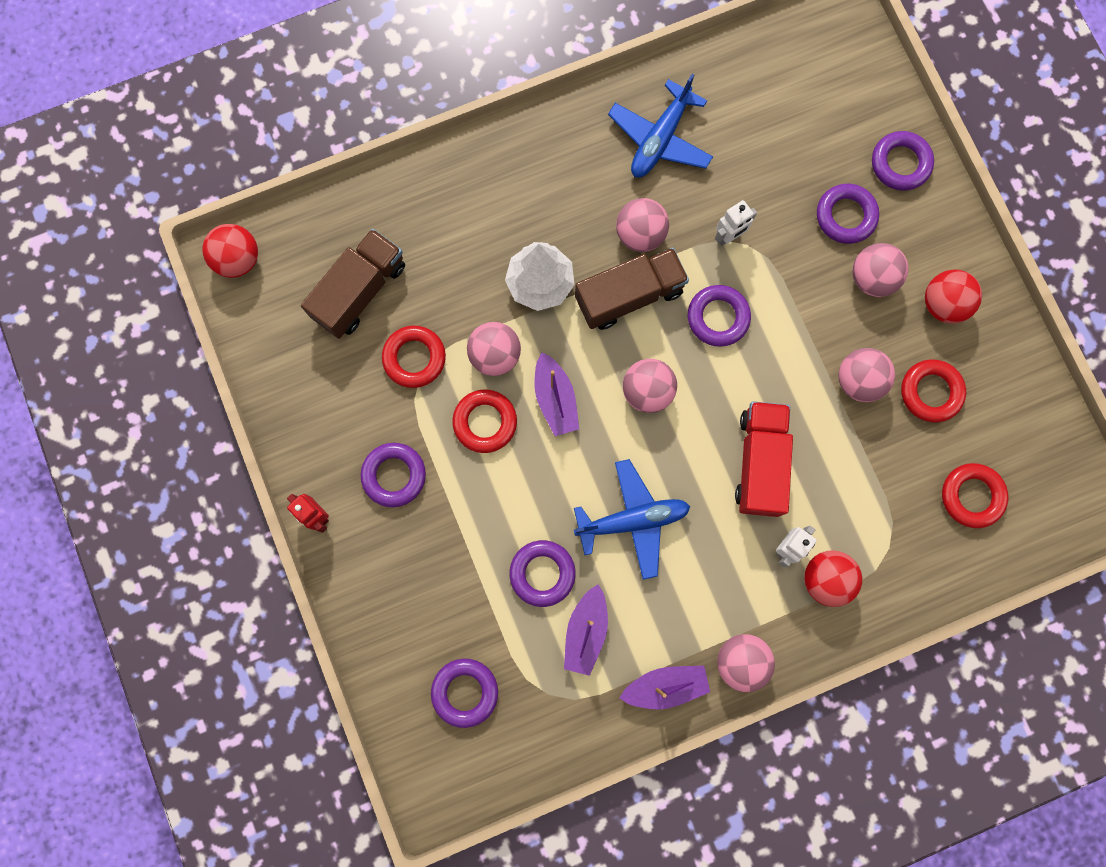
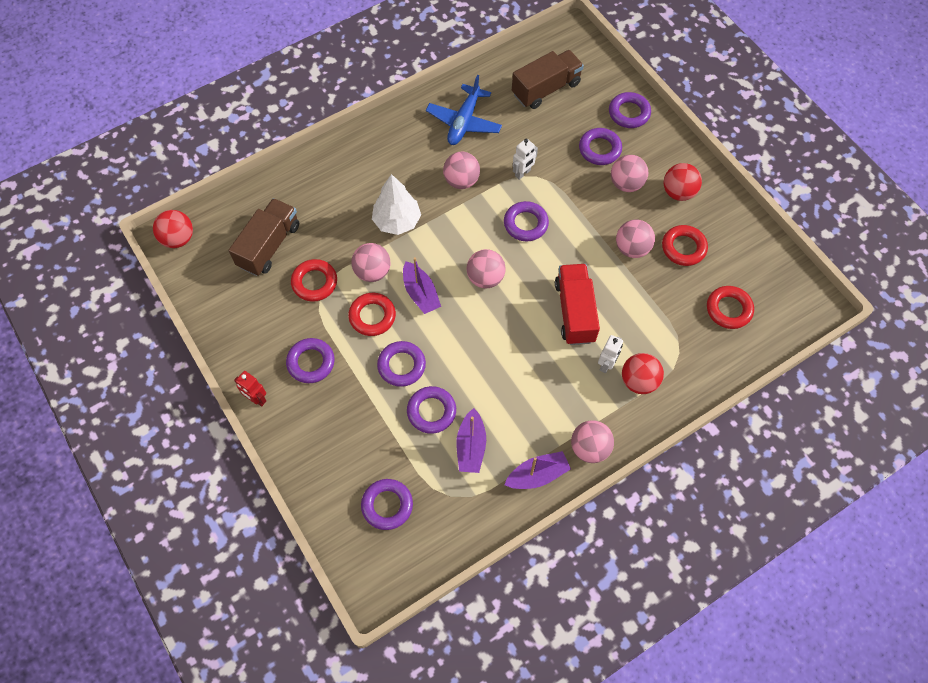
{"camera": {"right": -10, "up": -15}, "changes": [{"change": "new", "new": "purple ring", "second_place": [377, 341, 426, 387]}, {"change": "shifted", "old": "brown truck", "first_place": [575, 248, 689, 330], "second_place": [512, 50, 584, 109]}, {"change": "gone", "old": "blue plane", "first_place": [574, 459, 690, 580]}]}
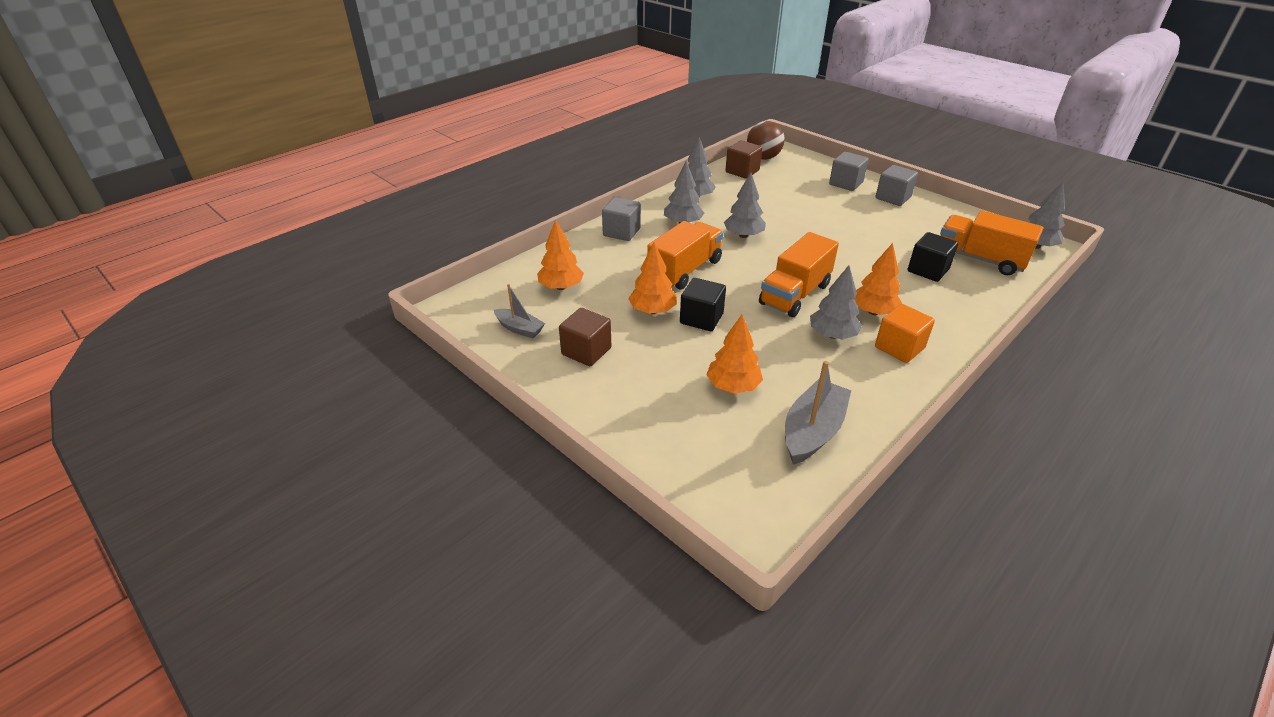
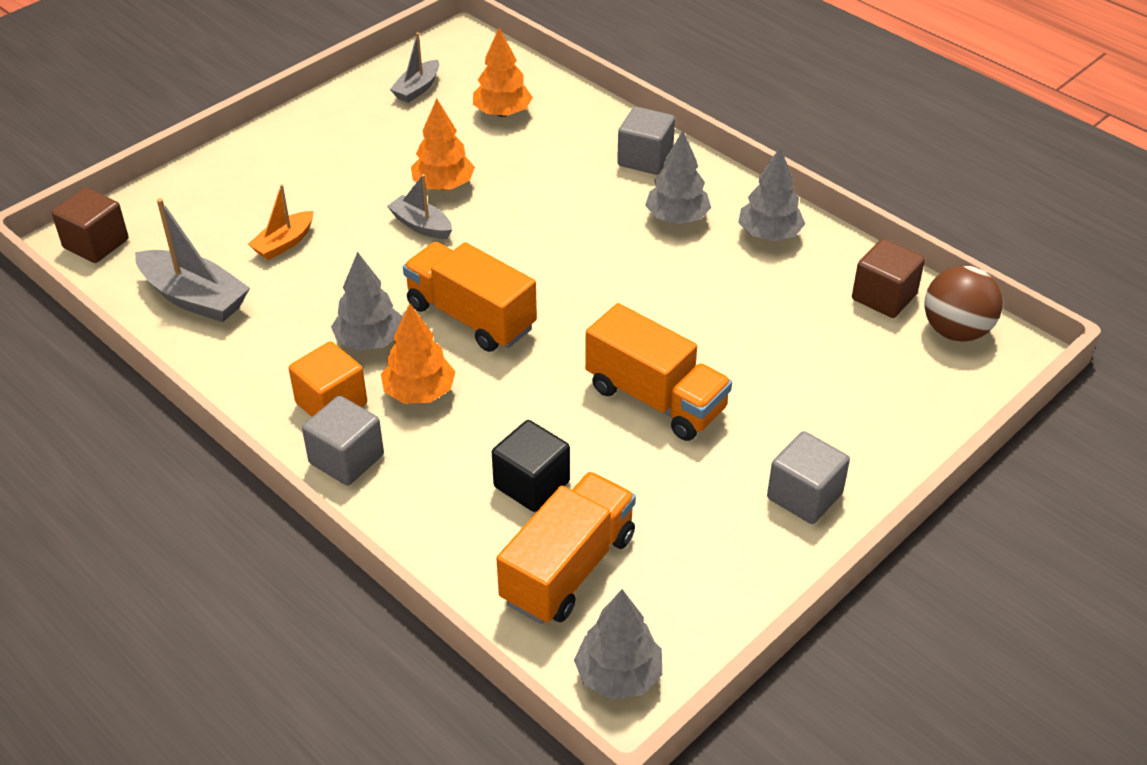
{"camera": {"right": 90, "up": 5}, "changes": [{"change": "shifted", "old": "brown cube", "first_place": [559, 308, 611, 366], "second_place": [52, 188, 129, 263]}, {"change": "swapped", "old": "orange tree", "new": "orange boat", "first_place": [706, 314, 763, 393], "second_place": [248, 184, 313, 260]}, {"change": "shifted", "old": "grey cube", "first_place": [829, 152, 869, 191], "second_place": [302, 395, 384, 486]}, {"change": "swapped", "old": "black cube", "new": "grey boat", "first_place": [680, 278, 726, 331], "second_place": [387, 174, 452, 239]}, {"change": "shifted", "old": "orange truck", "first_place": [647, 221, 723, 290], "second_place": [585, 303, 732, 441]}, {"change": "gone", "old": "grey tree", "first_place": [724, 173, 766, 238]}]}
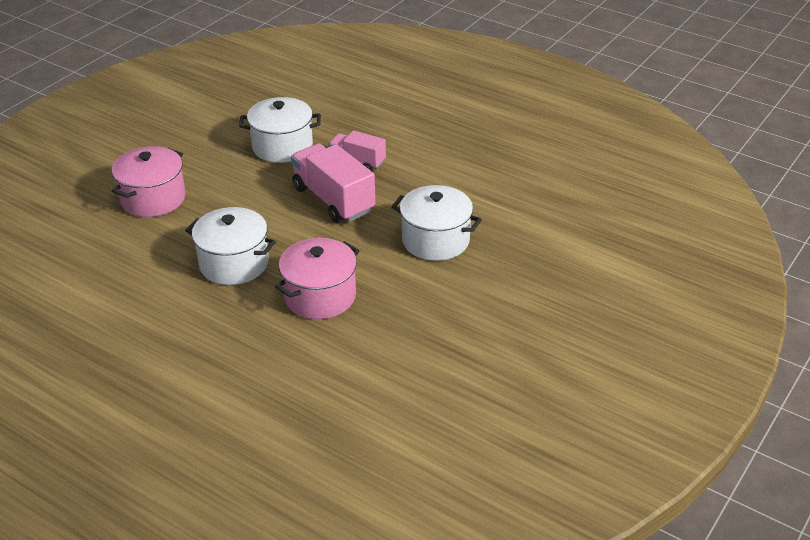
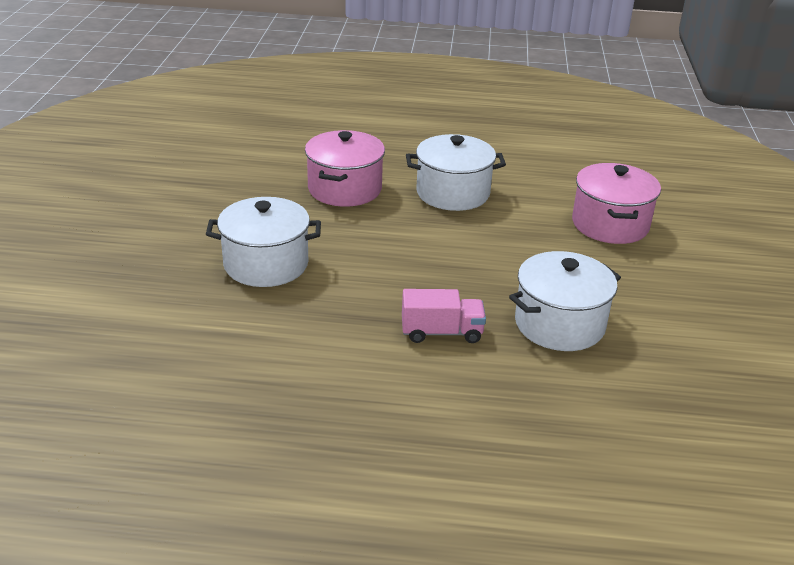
{"camera": {"right": 150, "up": -5}, "changes": [{"change": "gone", "old": "pink truck", "first_place": [291, 143, 375, 223]}]}
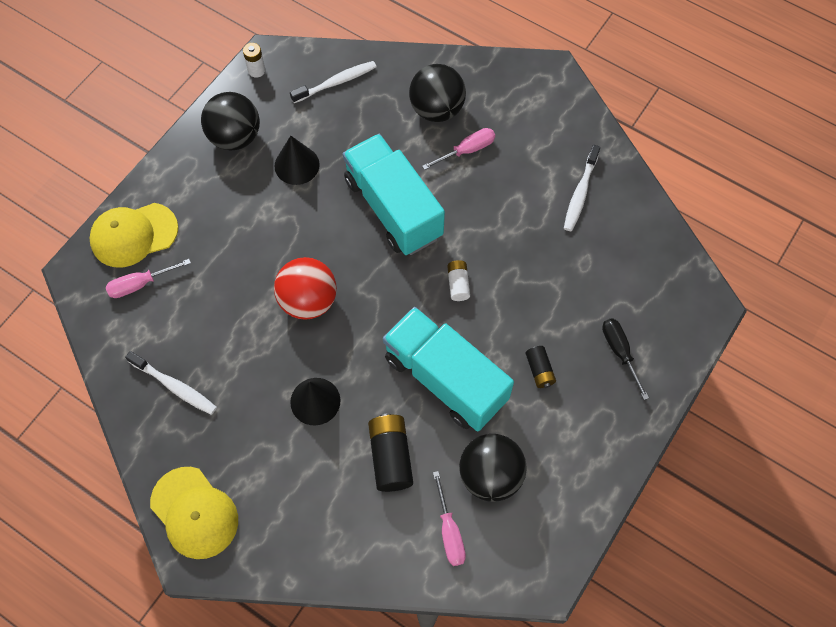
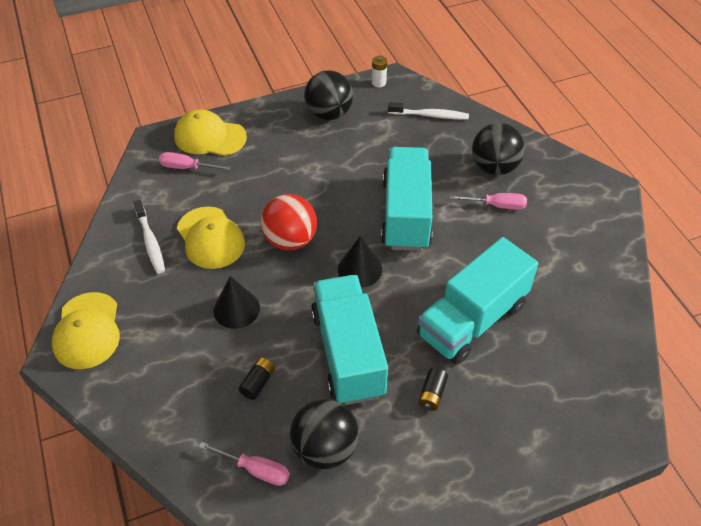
{"camera": {"right": 35, "up": -15}, "changes": [{"change": "new", "new": "yellow cap", "second_place": [177, 206, 245, 269]}, {"change": "rotated", "old": "pink screwdriver", "first_place": [433, 471, 466, 566], "second_place": [199, 442, 290, 486], "degrees": -90}, {"change": "scaled", "old": "black battery", "first_place": [368, 413, 413, 492], "second_place": [238, 357, 275, 400], "factor": 0.57}, {"change": "shifted", "old": "black cone", "first_place": [274, 136, 320, 185], "second_place": [338, 235, 382, 288]}, {"change": "new", "new": "turquoise truck", "second_place": [417, 237, 538, 365]}, {"change": "gone", "old": "white battery", "first_place": [447, 260, 470, 301]}, {"change": "gone", "old": "white toothbrush", "first_place": [564, 145, 600, 231]}, {"change": "gone", "old": "black screwdriver", "first_place": [602, 318, 649, 400]}]}
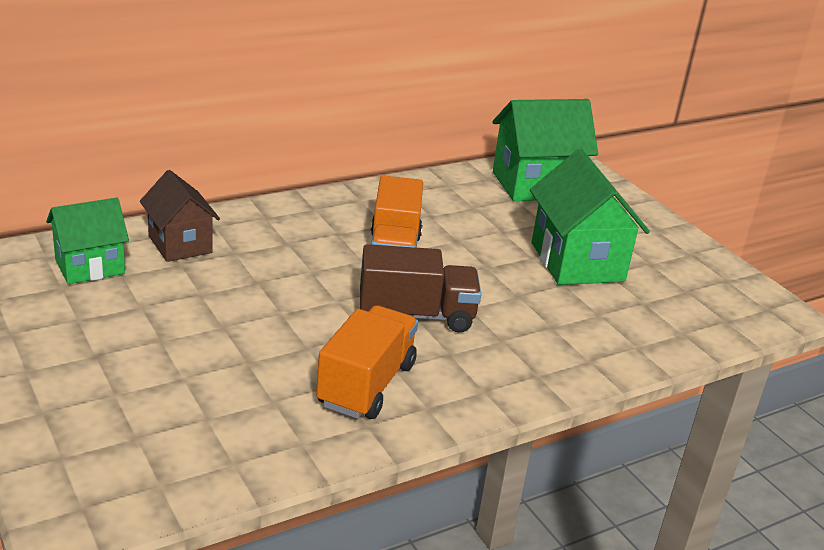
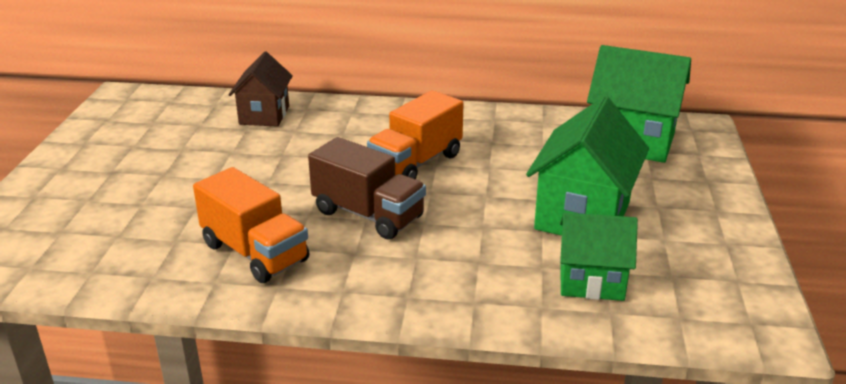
{"camera": {"right": 40, "up": 0}, "changes": [{"change": "rotated", "old": "orange truck", "first_place": [316, 305, 418, 419], "second_place": [193, 167, 309, 283], "degrees": 75}, {"change": "shifted", "old": "green house", "first_place": [46, 197, 129, 284], "second_place": [560, 212, 638, 301]}]}
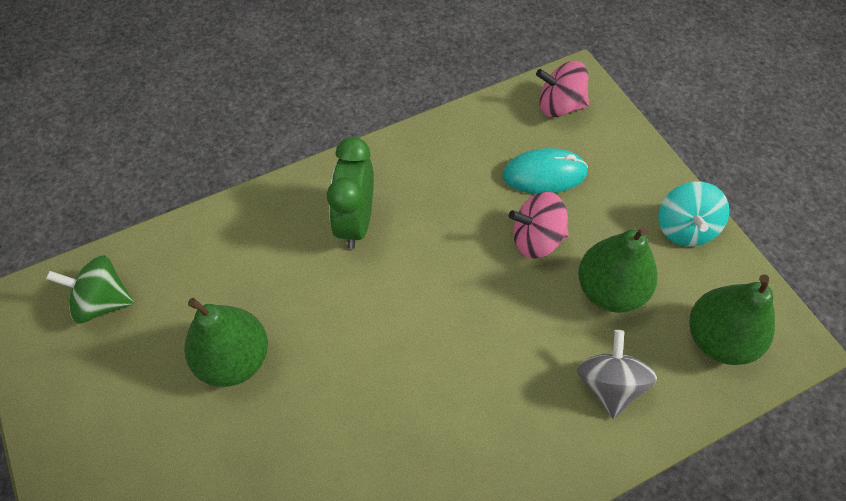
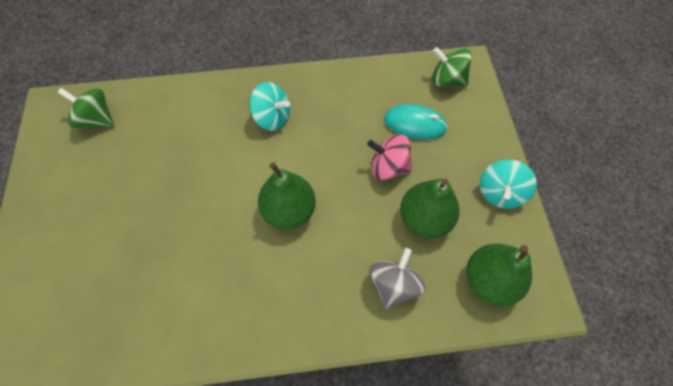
{"camera": {"right": 20, "up": 5}, "changes": [{"change": "swapped", "old": "green clock", "new": "turquoise spinning top", "first_place": [327, 137, 373, 249], "second_place": [249, 82, 290, 131]}, {"change": "shifted", "old": "green pear", "first_place": [184, 298, 268, 387], "second_place": [258, 162, 316, 229]}, {"change": "repainted", "old": "pink spinning top", "new": "green spinning top", "first_place": [536, 61, 589, 117], "second_place": [432, 47, 472, 86]}]}
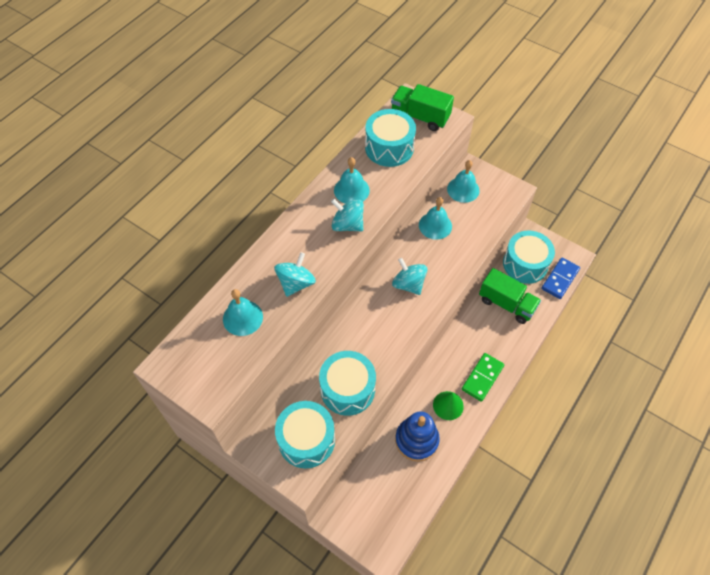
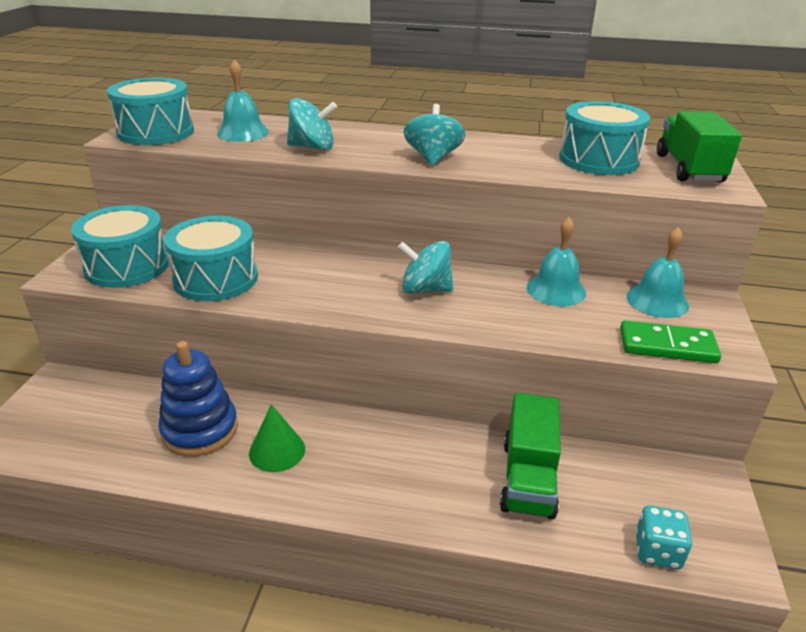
{"camera": {"right": 65, "up": -25}, "changes": [{"change": "shifted", "old": "turquoise drum", "first_place": [503, 230, 555, 284], "second_place": [107, 78, 194, 145]}, {"change": "rotated", "old": "turquoise spinning top", "first_place": [392, 258, 428, 295], "second_place": [398, 241, 453, 294], "degrees": -105}, {"change": "shifted", "old": "green domino", "first_place": [462, 353, 504, 402], "second_place": [620, 320, 721, 363]}, {"change": "swapped", "old": "blue domino", "new": "turquoise dice", "first_place": [542, 257, 580, 299], "second_place": [635, 505, 692, 569]}, {"change": "gone", "old": "turquoise bell", "first_place": [334, 157, 370, 204]}]}
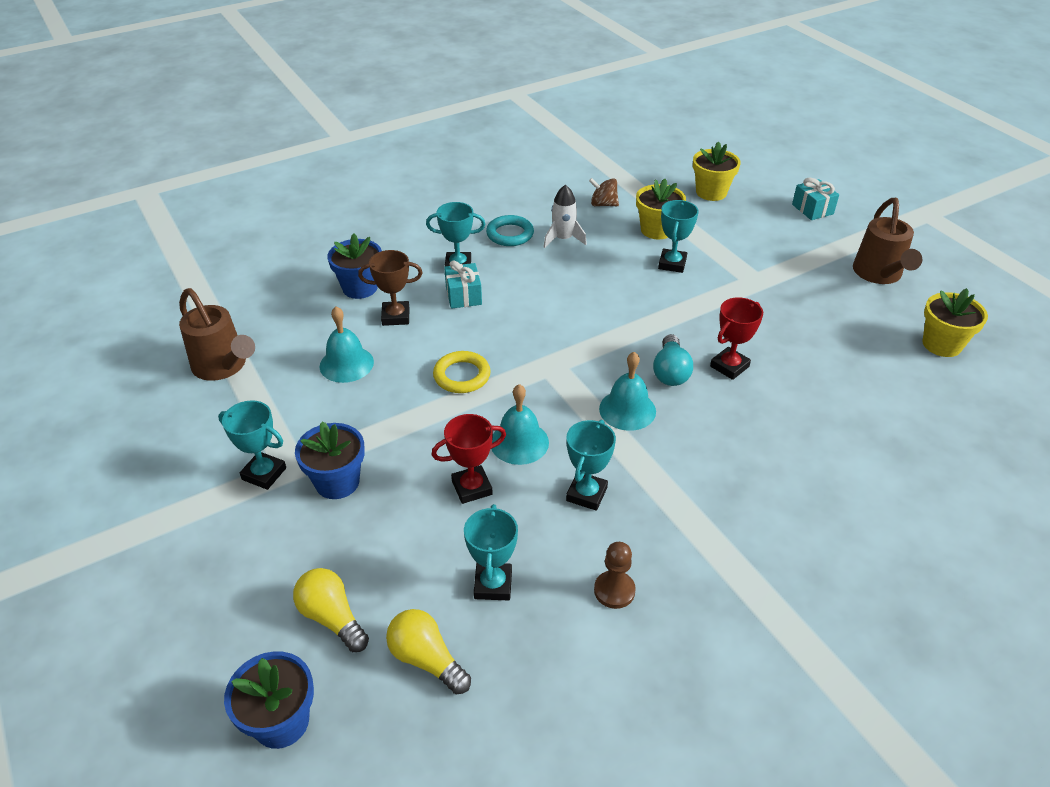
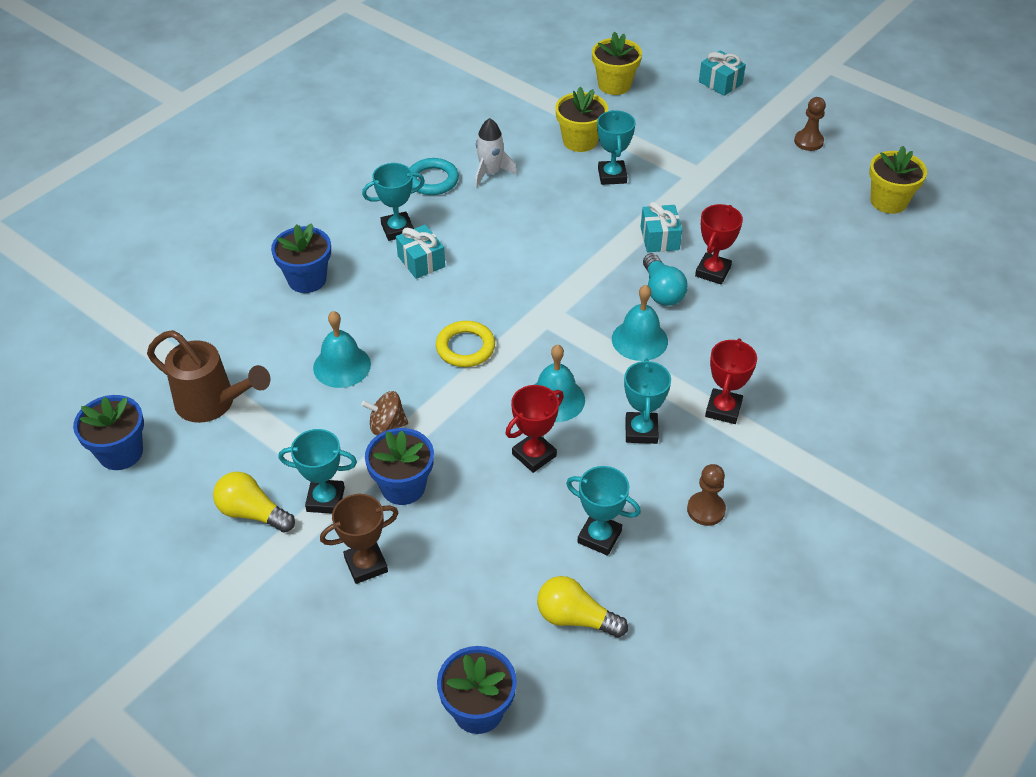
{"camera": {"right": -20, "up": 5}, "changes": [{"change": "new", "new": "blue flower pot", "second_place": [73, 395, 144, 470]}, {"change": "shifted", "old": "yellow light bulb", "first_place": [293, 568, 369, 652], "second_place": [213, 472, 295, 533]}, {"change": "shifted", "old": "brown trophy", "first_place": [358, 250, 423, 326], "second_place": [320, 494, 399, 584]}, {"change": "shifted", "old": "brown spinning top", "first_place": [589, 178, 619, 206], "second_place": [361, 391, 408, 435]}, {"change": "rotated", "old": "turquoise trophy", "first_place": [464, 504, 518, 600], "second_place": [566, 466, 641, 556], "degrees": -45}, {"change": "new", "new": "turquoise gift", "second_place": [641, 202, 682, 252]}, {"change": "new", "new": "red trophy", "second_place": [705, 338, 757, 424]}, {"change": "swapped", "old": "brown watering can", "new": "brown pawn", "first_place": [853, 198, 922, 284], "second_place": [794, 97, 826, 151]}]}
